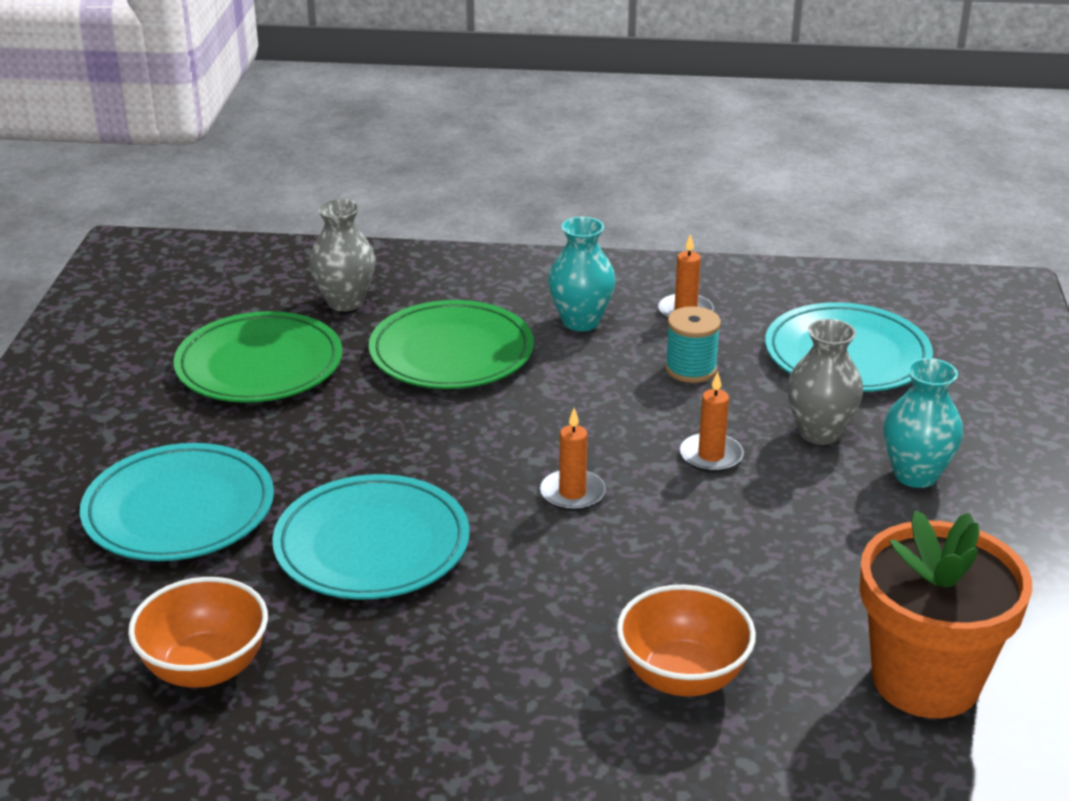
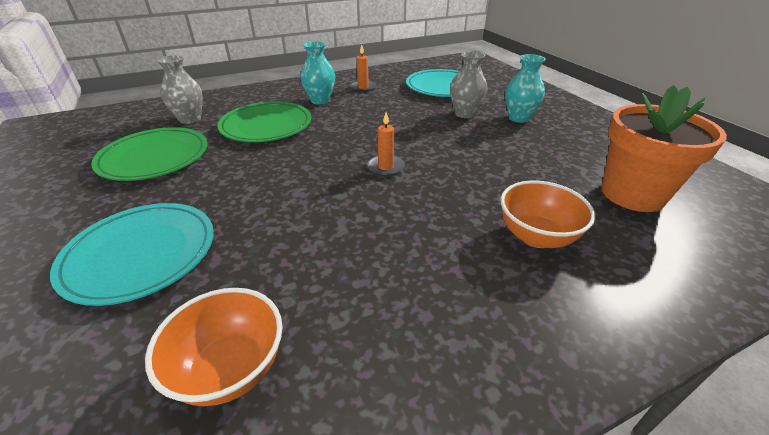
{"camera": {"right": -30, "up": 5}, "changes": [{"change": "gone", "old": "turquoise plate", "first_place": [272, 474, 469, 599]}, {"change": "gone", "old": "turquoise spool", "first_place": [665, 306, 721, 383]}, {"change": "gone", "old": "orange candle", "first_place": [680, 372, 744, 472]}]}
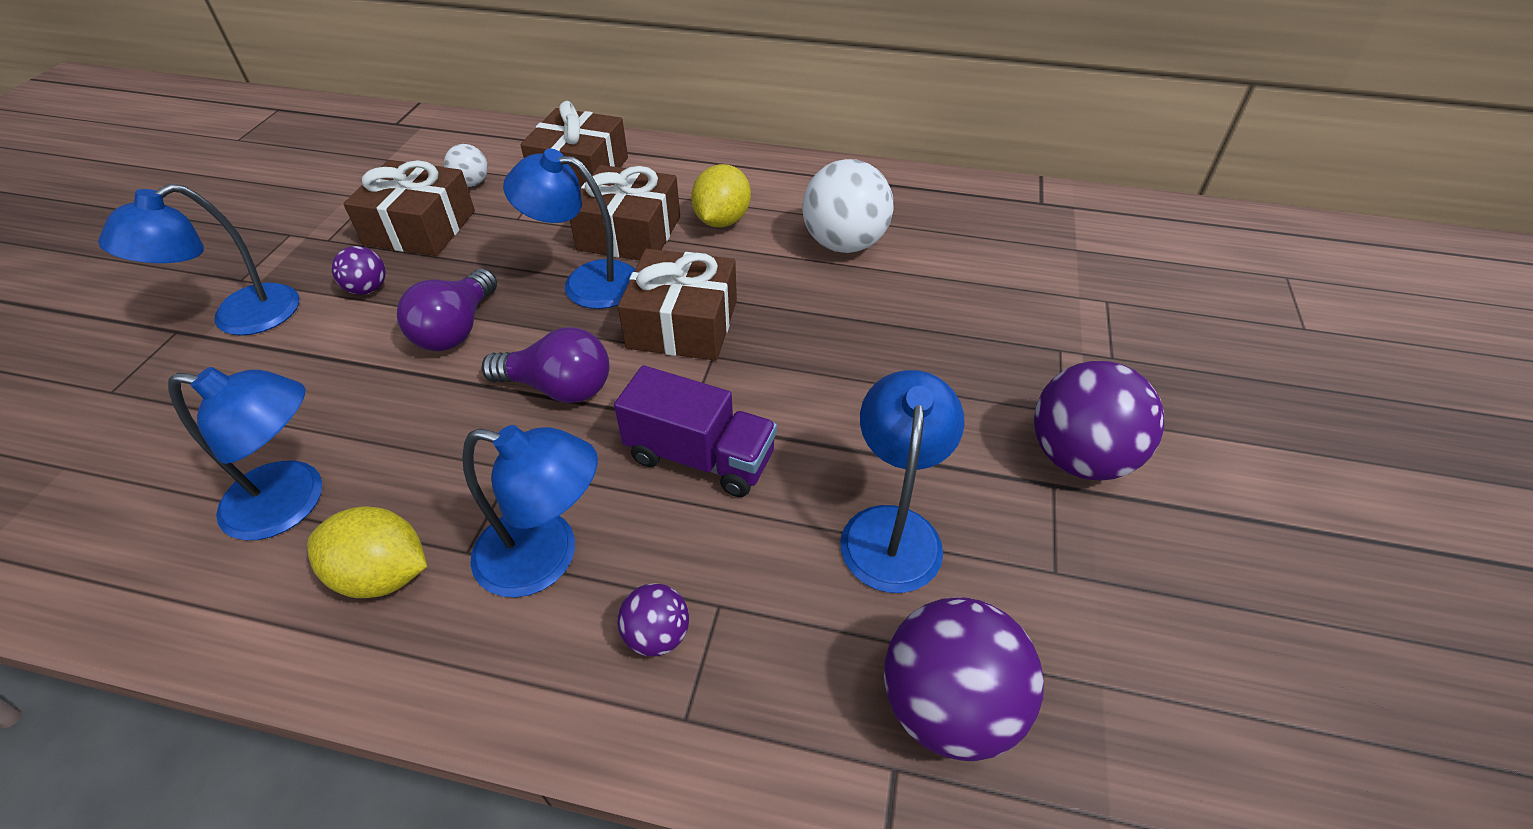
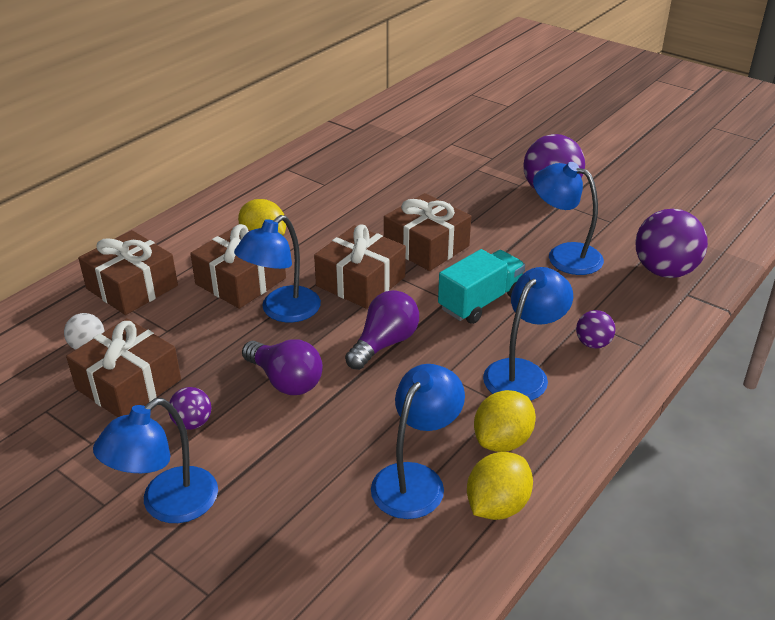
{"camera": {"right": -65, "up": -10}, "changes": [{"change": "rotated", "old": "blue lamp", "first_place": [98, 184, 299, 336], "second_place": [93, 398, 218, 523], "degrees": 60}, {"change": "new", "new": "brown gift", "second_place": [384, 193, 471, 271]}, {"change": "repainted", "old": "purple truck", "new": "turquoise truck", "first_place": [614, 365, 777, 497], "second_place": [438, 249, 525, 324]}, {"change": "new", "new": "yellow lemon", "second_place": [467, 452, 533, 520]}, {"change": "gone", "old": "white ball", "first_place": [802, 159, 893, 253]}]}
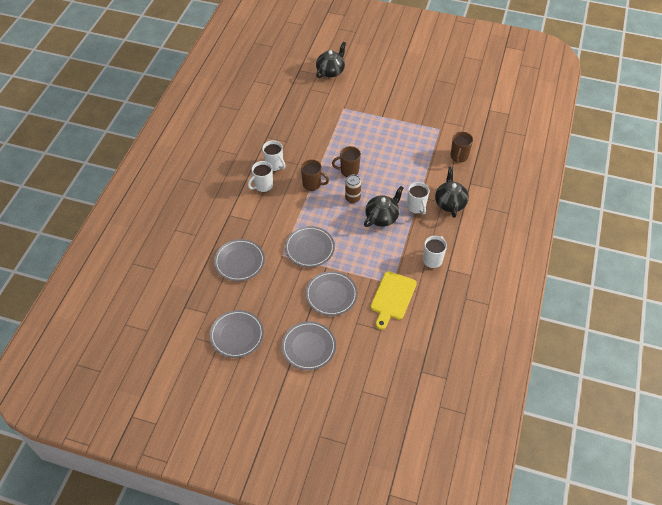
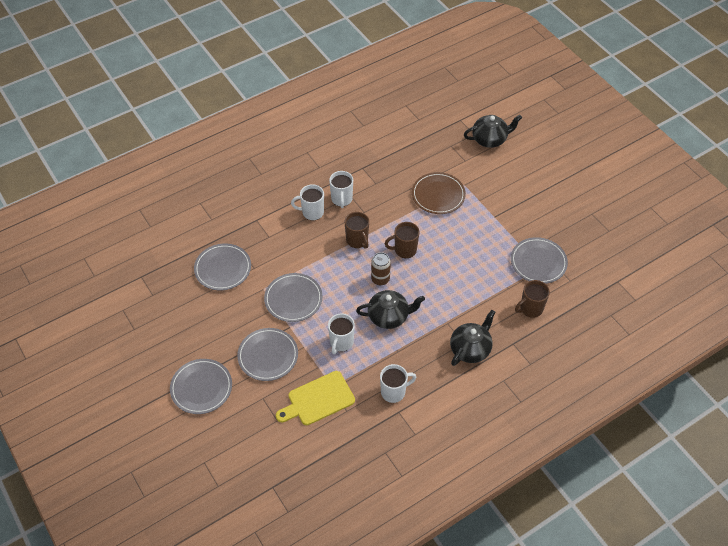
{"camera": {"right": 40, "up": 0}, "changes": [{"change": "shifted", "old": "white mug", "first_place": [407, 182, 429, 215], "second_place": [328, 313, 355, 354]}, {"change": "rotated", "old": "brown mug", "first_place": [332, 146, 361, 177], "second_place": [385, 222, 419, 258], "degrees": -45}, {"change": "new", "new": "brown plate", "second_place": [412, 172, 466, 214]}, {"change": "shifted", "old": "grey plate", "first_place": [210, 310, 264, 358], "second_place": [511, 237, 568, 284]}]}
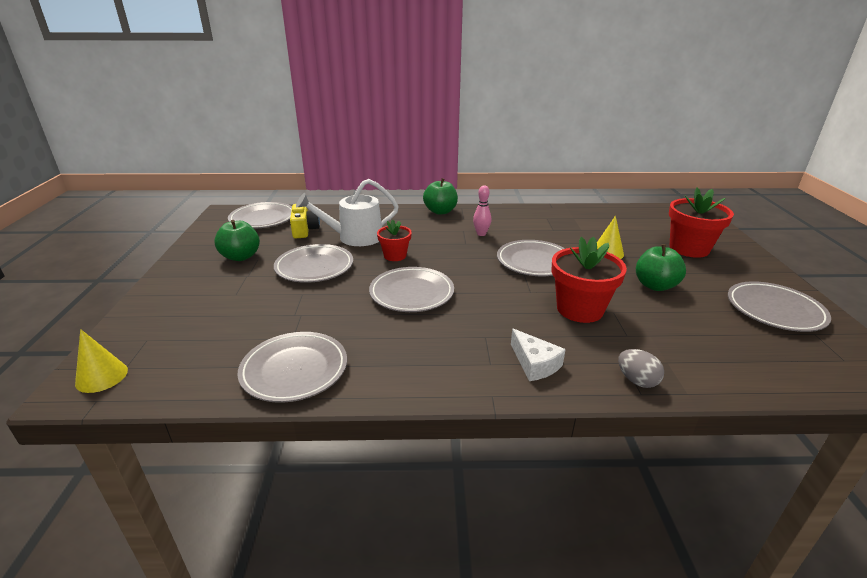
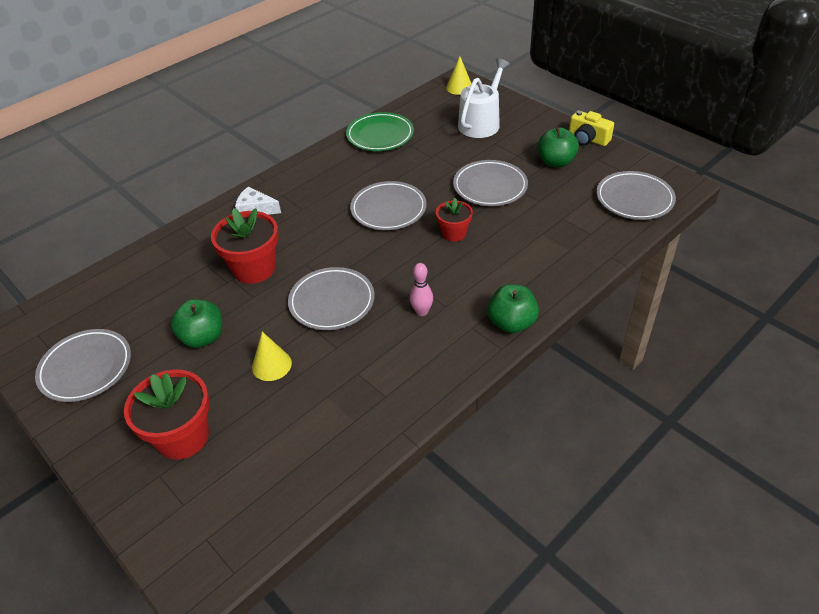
{"camera": {"right": 140, "up": 15}, "changes": [{"change": "repainted", "old": "grey plate", "new": "green plate", "first_place": [237, 332, 347, 403], "second_place": [346, 112, 414, 151]}, {"change": "shifted", "old": "white watering can", "first_place": [296, 179, 399, 246], "second_place": [458, 58, 510, 138]}, {"change": "shifted", "old": "yellow camera", "first_place": [290, 204, 320, 238], "second_place": [569, 110, 614, 146]}, {"change": "gone", "old": "grey egg", "first_place": [618, 349, 664, 388]}]}
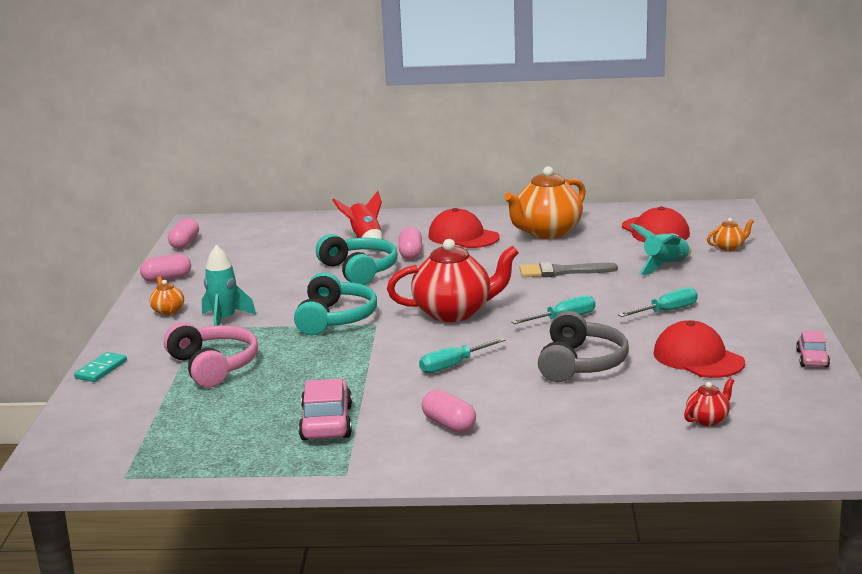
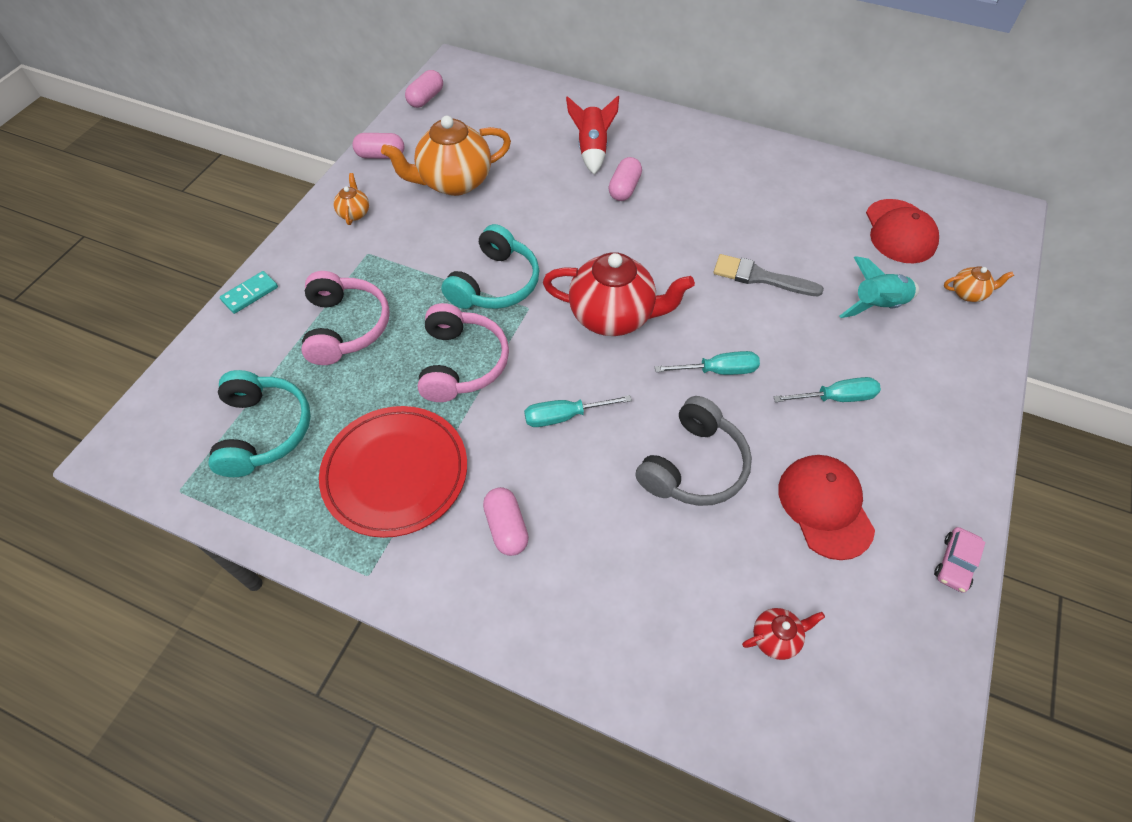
{"camera": {"right": 20, "up": 35}, "changes": [{"change": "shifted", "old": "turquoise headphones", "first_place": [316, 234, 398, 285], "second_place": [208, 370, 311, 477]}, {"change": "swapped", "old": "pink car", "new": "red plate", "first_place": [298, 379, 352, 440], "second_place": [319, 406, 467, 538]}, {"change": "shifted", "old": "orange teapot", "first_place": [504, 166, 586, 239], "second_place": [381, 116, 511, 196]}, {"change": "new", "new": "pink headphones", "second_place": [418, 303, 509, 402]}, {"change": "gone", "old": "turquoise rocket", "first_place": [202, 245, 256, 326]}, {"change": "gone", "old": "red cap", "first_place": [428, 208, 500, 248]}]}
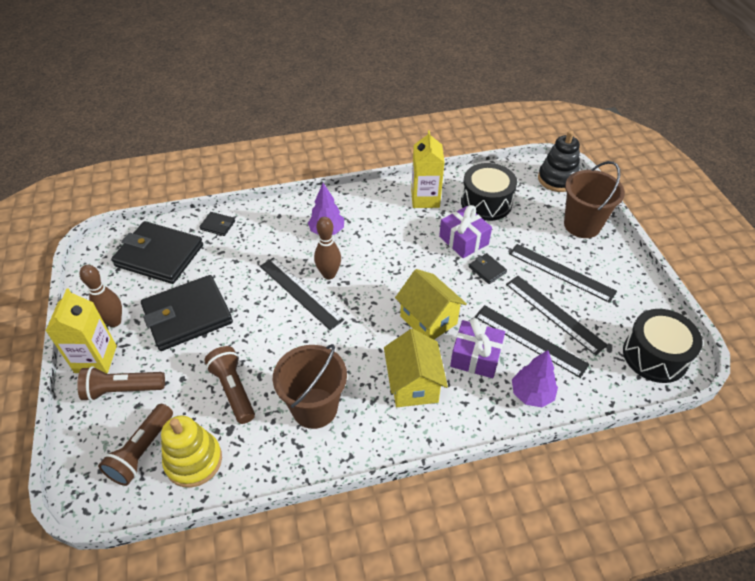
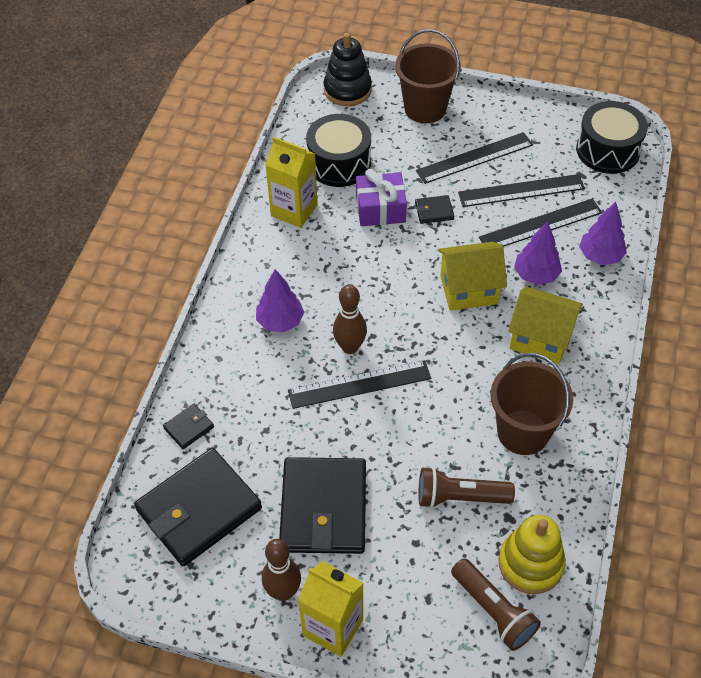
{"camera": {"right": -60, "up": 5}, "changes": [{"change": "swapped", "old": "purple gift", "new": "purple tree", "first_place": [450, 318, 505, 378], "second_place": [514, 221, 562, 285]}, {"change": "gone", "old": "brown flashlight", "first_place": [77, 366, 165, 401]}]}
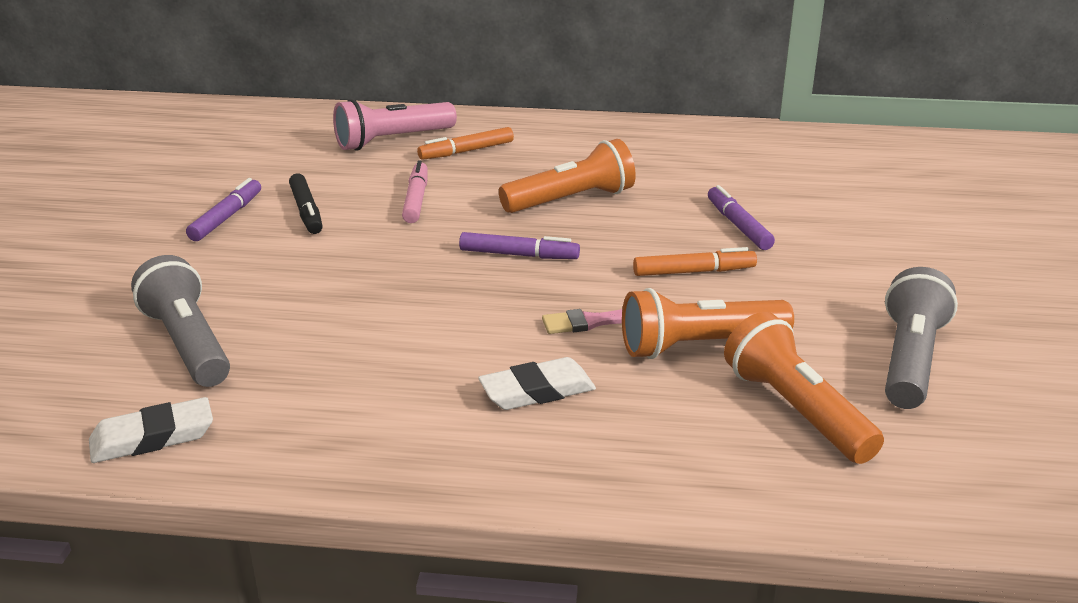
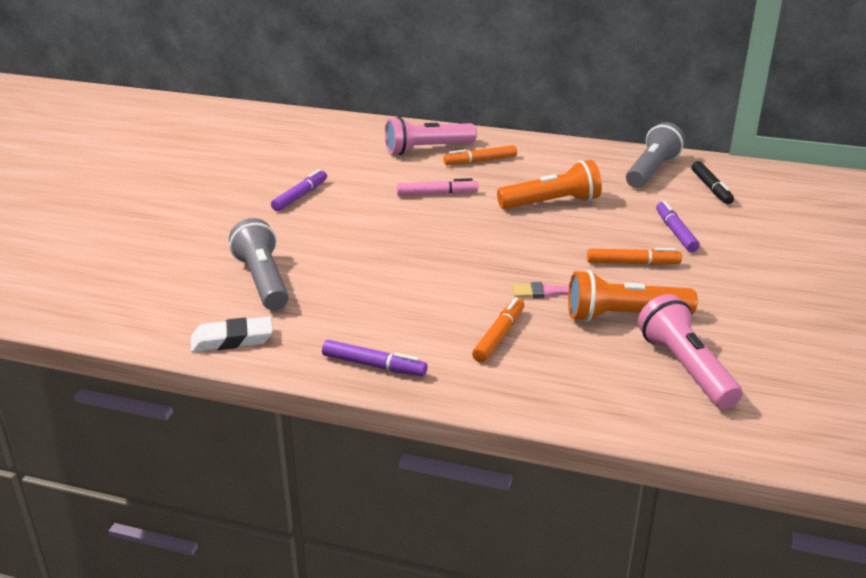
{"camera": {"right": 10, "up": 0}, "changes": [{"change": "shifted", "old": "purple marker", "first_place": [459, 232, 580, 259], "second_place": [322, 340, 427, 376]}, {"change": "rotated", "old": "pink marker", "first_place": [402, 160, 428, 223], "second_place": [397, 178, 478, 196], "degrees": 75}, {"change": "swapped", "old": "white eraser", "new": "orange marker", "first_place": [478, 357, 596, 410], "second_place": [472, 297, 524, 362]}, {"change": "shifted", "old": "grey flashlight", "first_place": [885, 267, 958, 409], "second_place": [626, 122, 685, 188]}, {"change": "repainted", "old": "orange flashlight", "new": "pink flashlight", "first_place": [724, 312, 884, 464], "second_place": [638, 294, 742, 409]}, {"change": "shifted", "old": "black marker", "first_place": [289, 173, 322, 234], "second_place": [692, 161, 734, 204]}]}
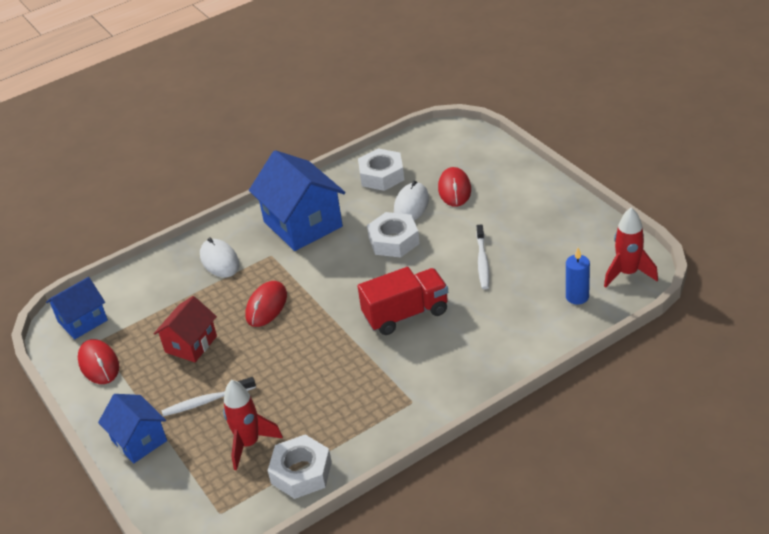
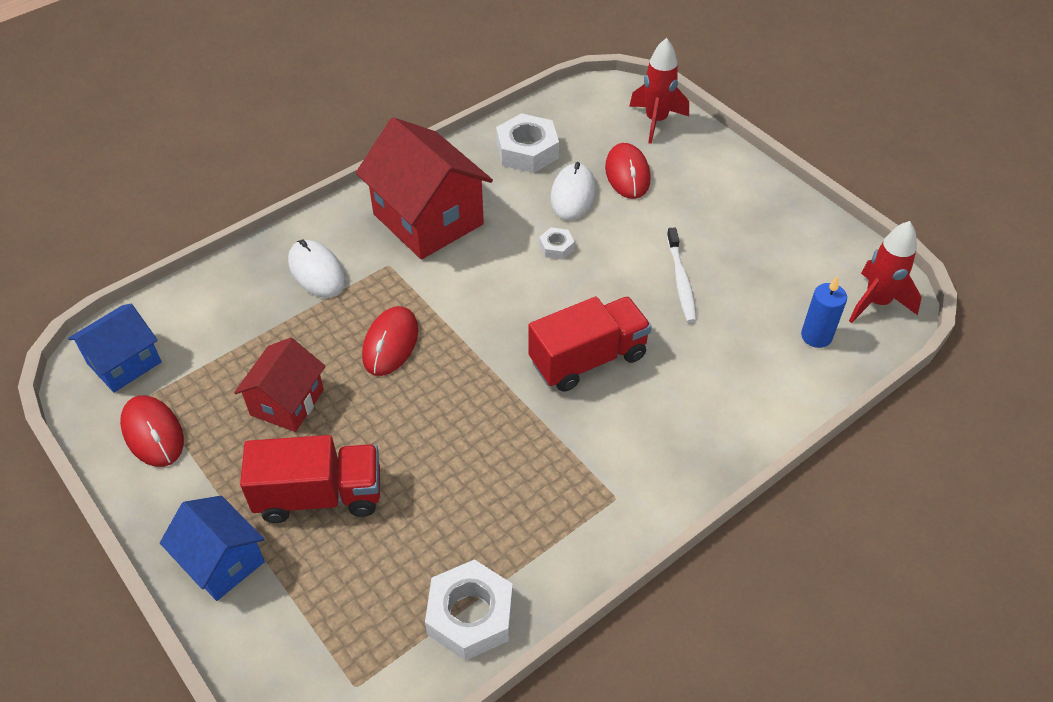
{"camera": {"right": -10, "up": 10}, "changes": [{"change": "swapped", "old": "white toothbrush", "new": "red truck", "first_place": [162, 377, 256, 417], "second_place": [240, 435, 380, 523]}, {"change": "repainted", "old": "blue house", "new": "red house", "first_place": [249, 150, 346, 251], "second_place": [356, 117, 493, 260]}, {"change": "scaled", "old": "white nut", "first_place": [367, 212, 420, 258], "second_place": [539, 227, 574, 260], "factor": 0.5}, {"change": "shifted", "old": "red rocket", "first_place": [223, 380, 283, 470], "second_place": [629, 38, 689, 144]}]}
